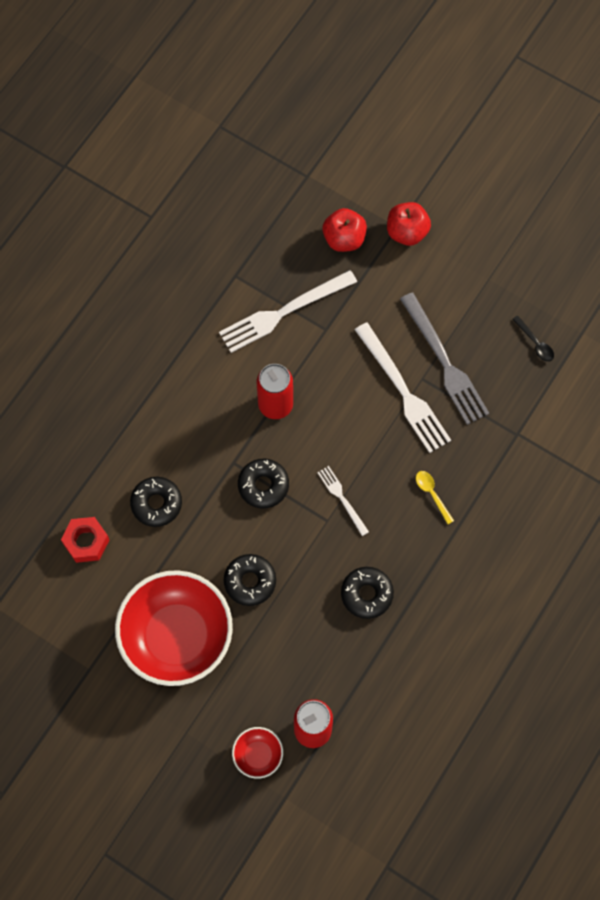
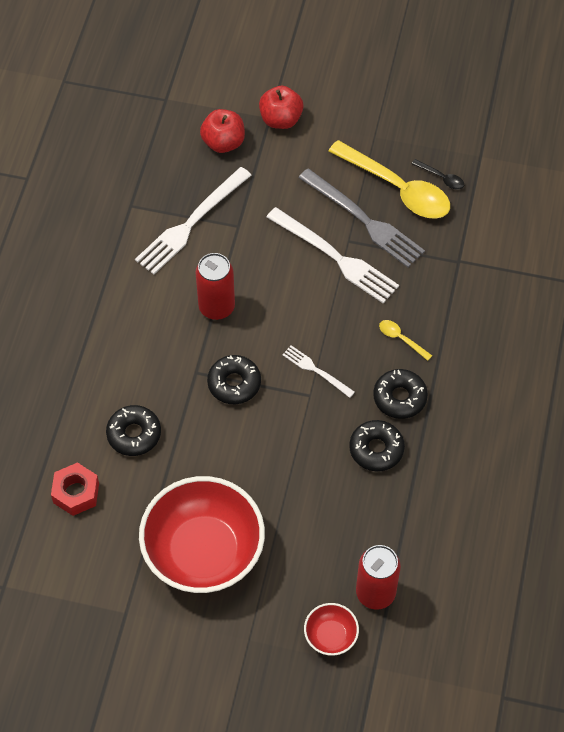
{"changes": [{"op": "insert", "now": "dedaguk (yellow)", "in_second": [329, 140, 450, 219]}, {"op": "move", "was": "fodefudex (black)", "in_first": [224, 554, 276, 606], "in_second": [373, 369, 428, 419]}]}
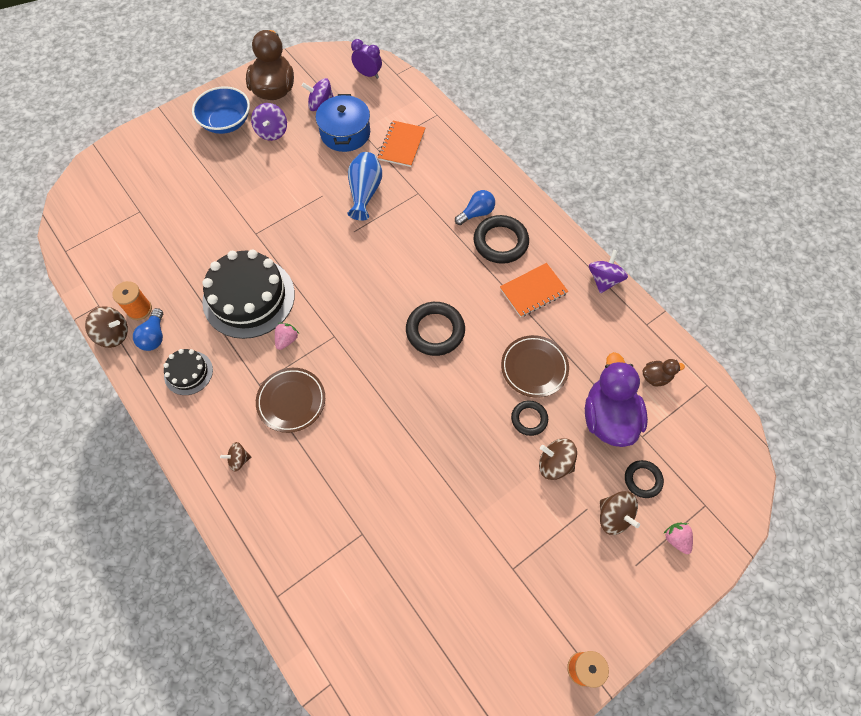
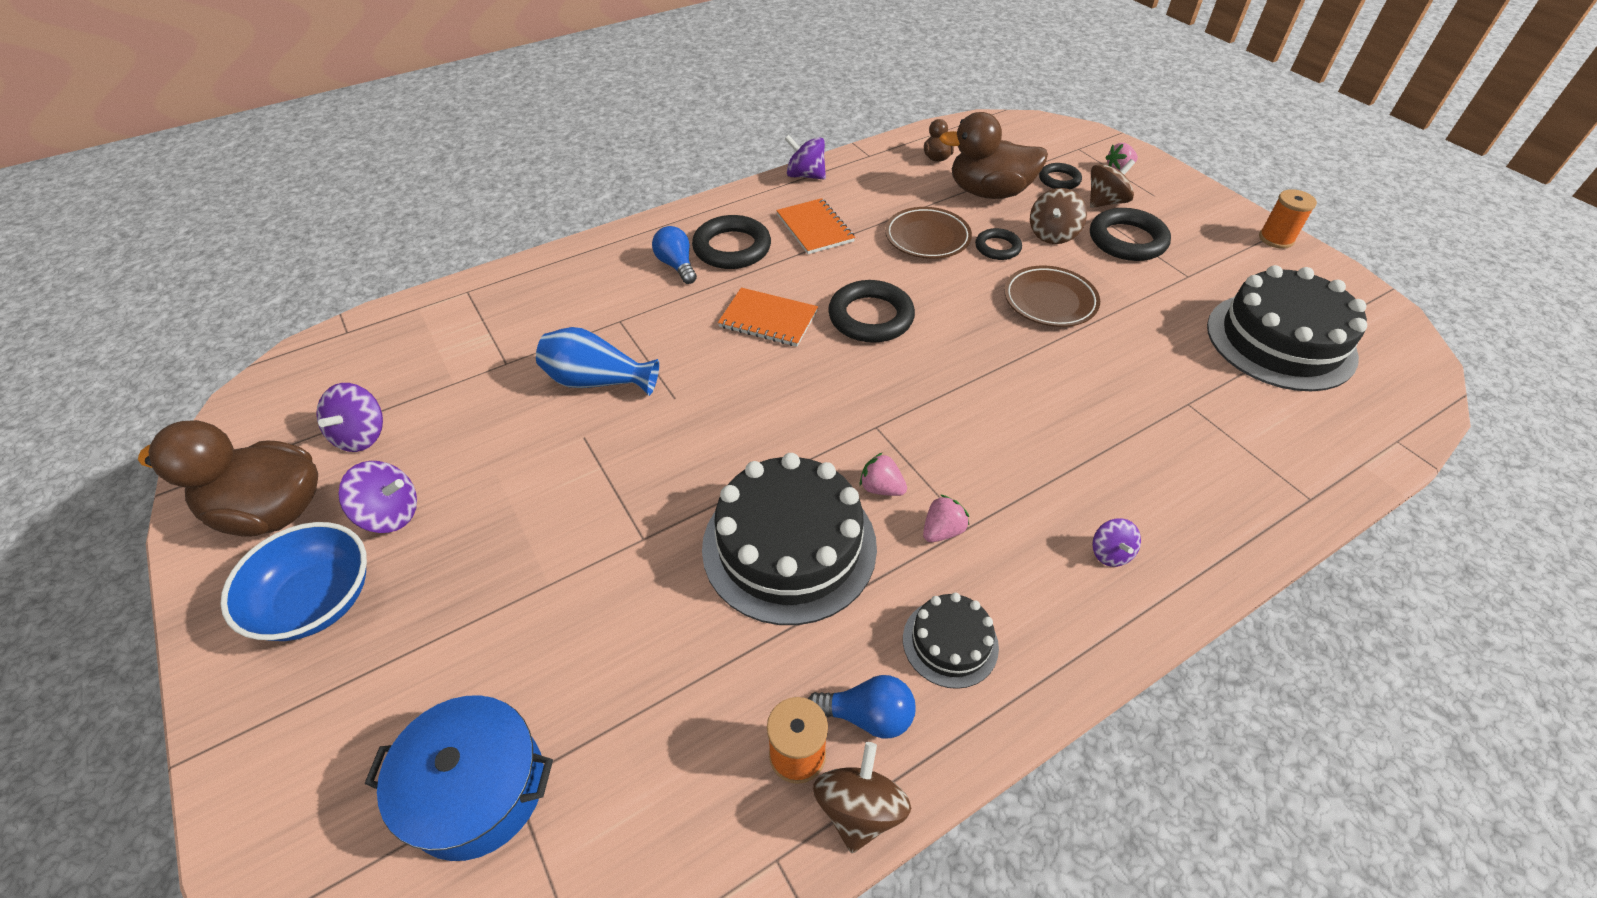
{"changes": [{"op": "delete", "was": "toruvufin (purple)", "in_first": [351, 39, 382, 79]}, {"op": "insert", "now": "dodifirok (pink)", "in_second": [923, 494, 969, 542]}, {"op": "insert", "now": "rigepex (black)", "in_second": [1090, 208, 1171, 261]}, {"op": "insert", "now": "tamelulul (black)", "in_second": [1207, 265, 1367, 391]}, {"op": "move", "was": "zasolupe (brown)", "in_first": [256, 368, 325, 433], "in_second": [1004, 266, 1100, 327]}, {"op": "move", "was": "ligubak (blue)", "in_first": [316, 94, 370, 152], "in_second": [365, 695, 553, 861]}, {"op": "move", "was": "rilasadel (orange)", "in_first": [378, 121, 425, 167], "in_second": [718, 288, 818, 347]}, {"op": "recolor", "was": "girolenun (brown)", "now": "girolenun (purple)", "in_first": [220, 442, 251, 472], "in_second": [1092, 518, 1141, 567]}, {"op": "recolor", "was": "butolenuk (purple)", "now": "butolenuk (brown)", "in_first": [585, 352, 648, 447], "in_second": [939, 112, 1048, 199]}]}
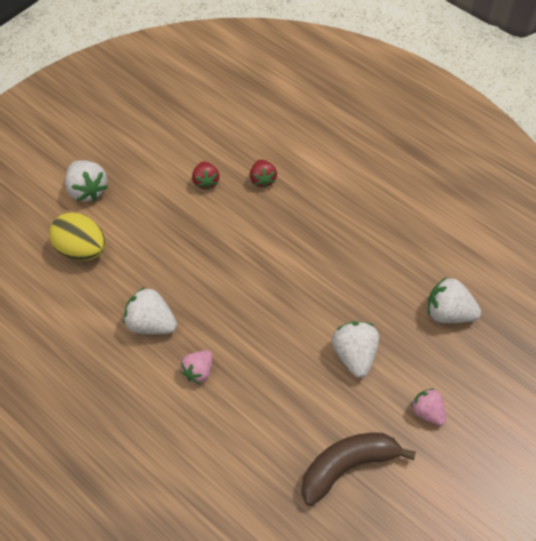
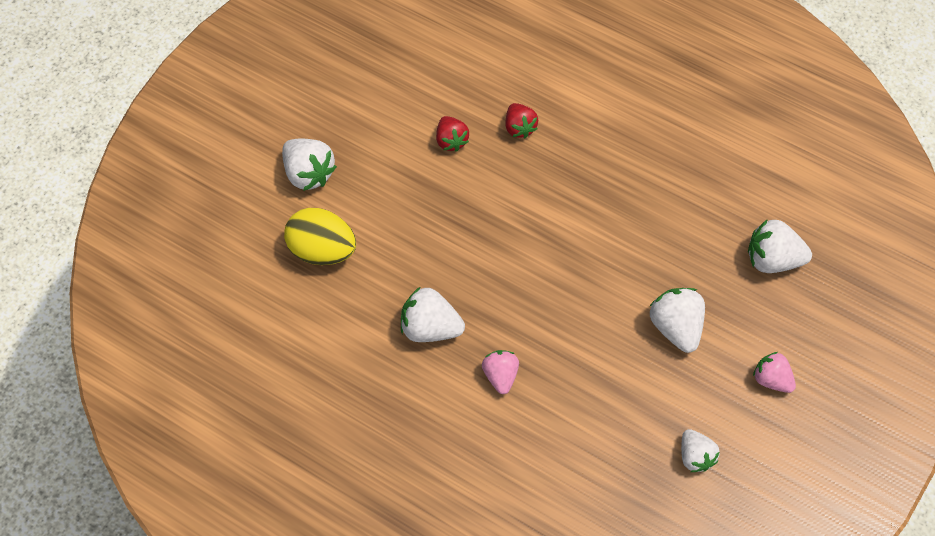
{"changes": [{"op": "replace", "was": "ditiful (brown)", "now": "dodifirok (white)", "in_first": [301, 433, 416, 506], "in_second": [681, 429, 720, 472]}, {"op": "rotate", "was": "dodifirok (pink)", "in_first": [180, 350, 212, 384], "in_second": [482, 350, 519, 394], "clockwise": 150}]}
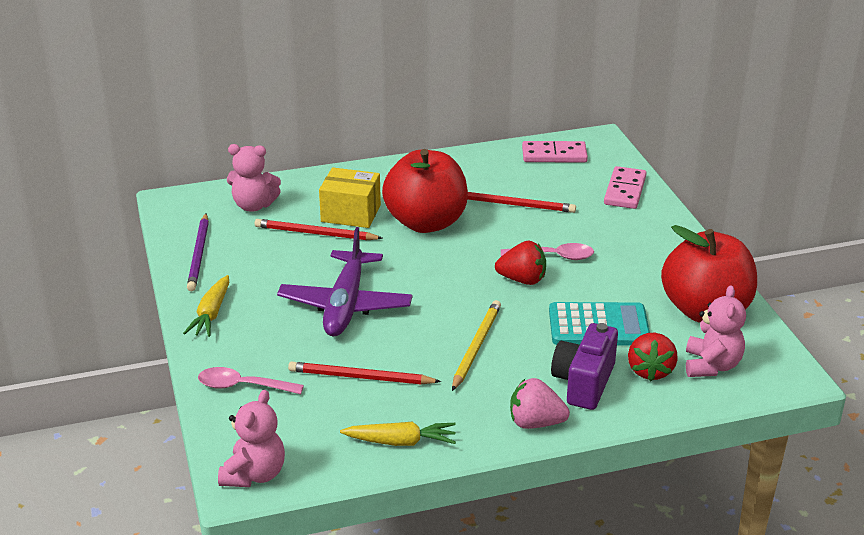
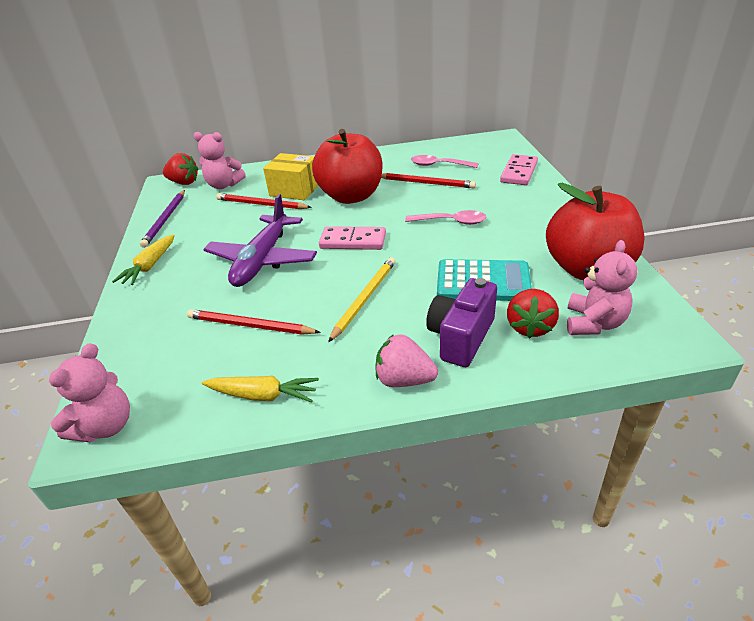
{"changes": [{"op": "move", "was": "dedaguk (pink)", "in_first": [198, 367, 304, 394], "in_second": [411, 155, 479, 168]}, {"op": "move", "was": "dodifirok (red)", "in_first": [495, 240, 546, 285], "in_second": [163, 153, 198, 185]}, {"op": "move", "was": "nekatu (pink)", "in_first": [522, 141, 588, 163], "in_second": [319, 226, 386, 250]}]}
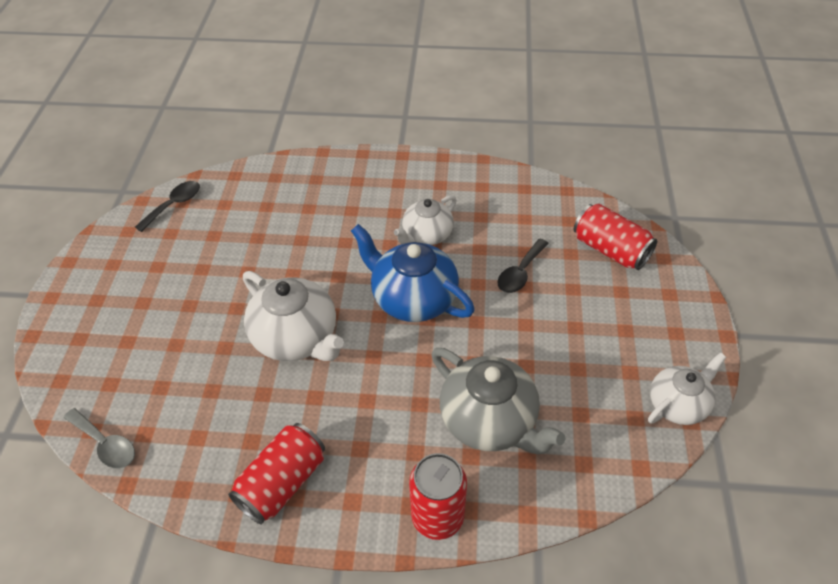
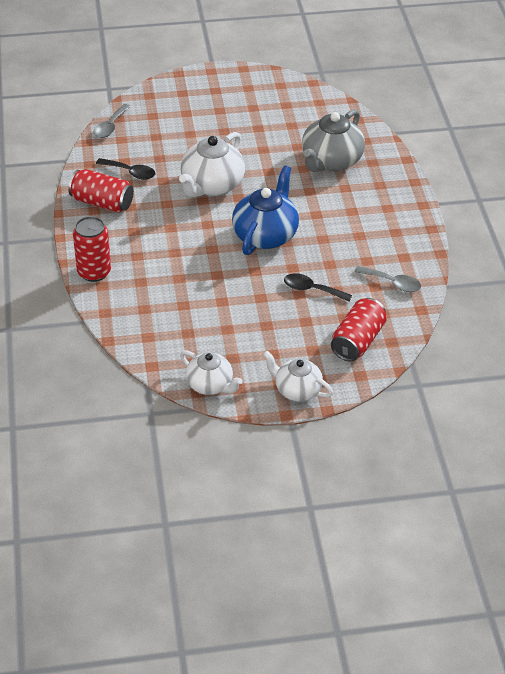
{"changes": [{"op": "insert", "now": "dedaguk (grey)", "in_second": [354, 266, 421, 292]}, {"op": "move", "was": "dedaguk (black)", "in_first": [135, 181, 200, 232], "in_second": [96, 158, 155, 180]}, {"op": "move", "was": "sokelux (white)", "in_first": [394, 195, 457, 245], "in_second": [263, 351, 333, 401]}, {"op": "move", "was": "sokelux (grey)", "in_first": [431, 348, 566, 454], "in_second": [302, 109, 365, 172]}]}
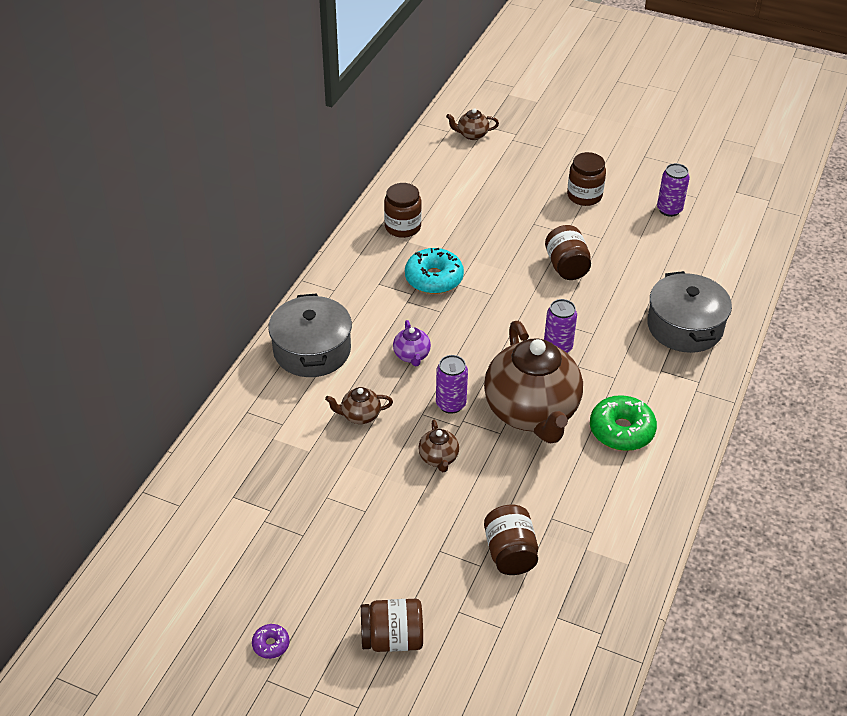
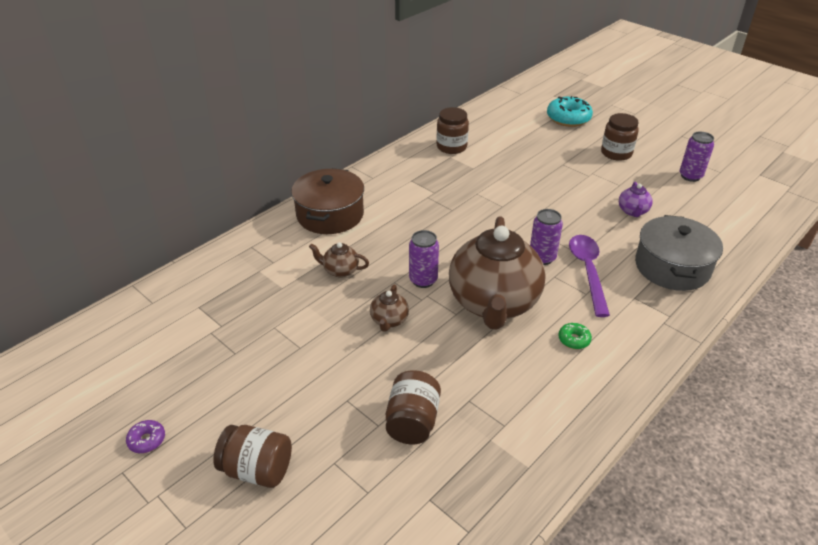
{"changes": [{"op": "delete", "was": "sokelux (brown)", "in_first": [446, 108, 499, 140]}, {"op": "delete", "was": "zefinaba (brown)", "in_first": [545, 225, 591, 280]}, {"op": "insert", "now": "dedaguk (purple)", "in_second": [569, 235, 610, 317]}, {"op": "move", "was": "sokelux (purple)", "in_first": [393, 320, 431, 366], "in_second": [619, 182, 653, 217]}, {"op": "move", "was": "fodefudex (turquoise)", "in_first": [405, 248, 464, 294], "in_second": [547, 96, 593, 127]}, {"op": "recolor", "was": "ligubak (grey)", "now": "ligubak (brown)", "in_first": [268, 293, 352, 377], "in_second": [291, 168, 364, 234]}, {"op": "resize", "was": "fodefudex (green)", "in_first": [590, 395, 657, 451], "in_second": [558, 323, 592, 349], "ratio": 0.49}]}
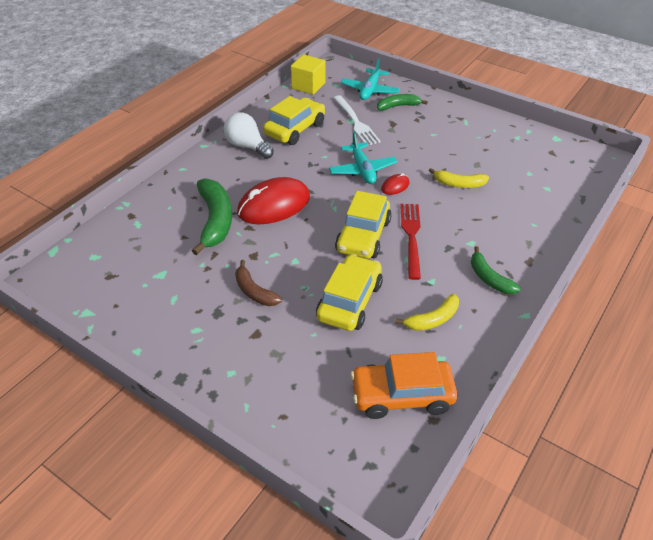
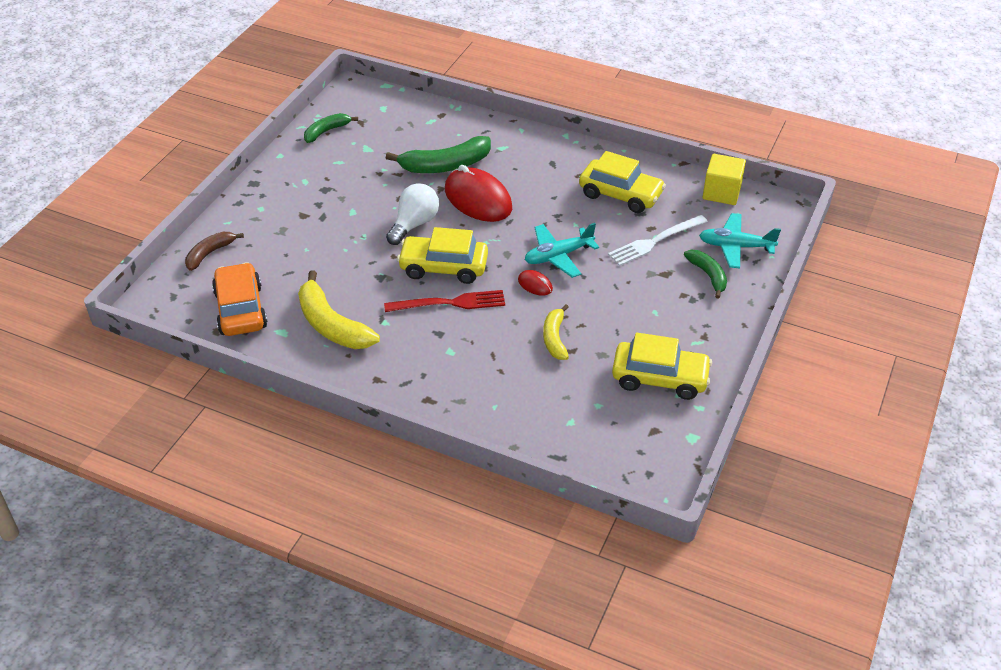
{"changes": [{"op": "move", "was": "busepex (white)", "in_first": [224, 112, 274, 159], "in_second": [386, 183, 439, 245]}, {"op": "move", "was": "ditiful (brown)", "in_first": [235, 260, 282, 306], "in_second": [185, 232, 244, 271]}, {"op": "move", "was": "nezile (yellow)", "in_first": [316, 254, 383, 331], "in_second": [612, 333, 712, 400]}, {"op": "move", "was": "ditiful (green)", "in_first": [471, 246, 521, 294], "in_second": [304, 113, 358, 143]}, {"op": "resize", "was": "ditiful (yellow)", "in_first": [395, 294, 459, 331], "in_second": [298, 270, 380, 349], "ratio": 1.68}]}
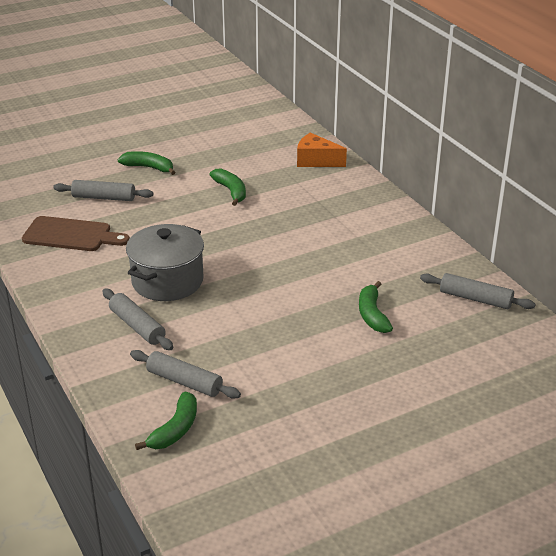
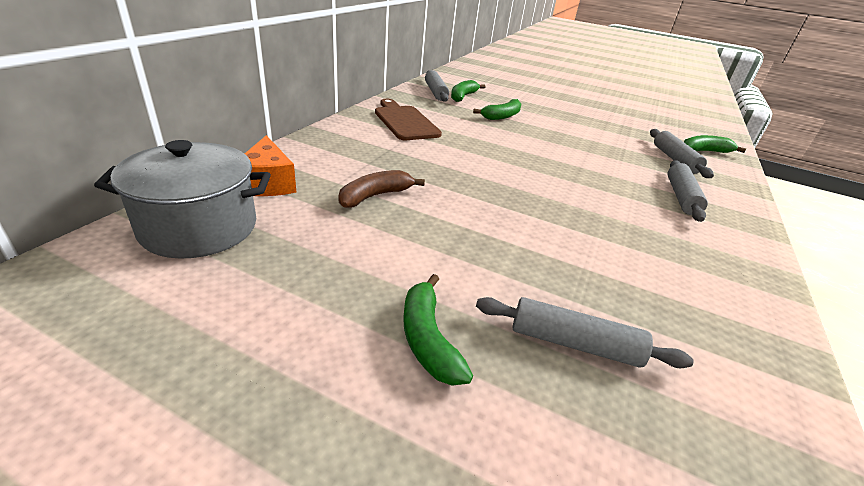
{"changes": [{"op": "insert", "now": "ditiful (brown)", "in_second": [338, 170, 425, 208]}, {"op": "move", "was": "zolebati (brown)", "in_first": [22, 216, 130, 251], "in_second": [375, 99, 442, 140]}, {"op": "move", "was": "ligubak (grey)", "in_first": [126, 224, 204, 301], "in_second": [94, 140, 271, 259]}, {"op": "move", "was": "ditiful (green)", "in_first": [209, 168, 246, 206], "in_second": [451, 80, 485, 102]}, {"op": "rotate", "was": "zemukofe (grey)", "in_first": [53, 180, 153, 201], "in_second": [476, 297, 694, 368], "clockwise": -45}]}
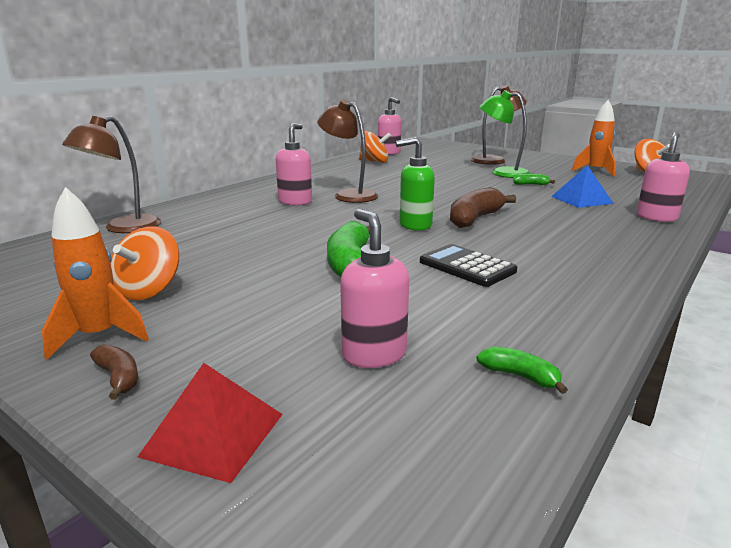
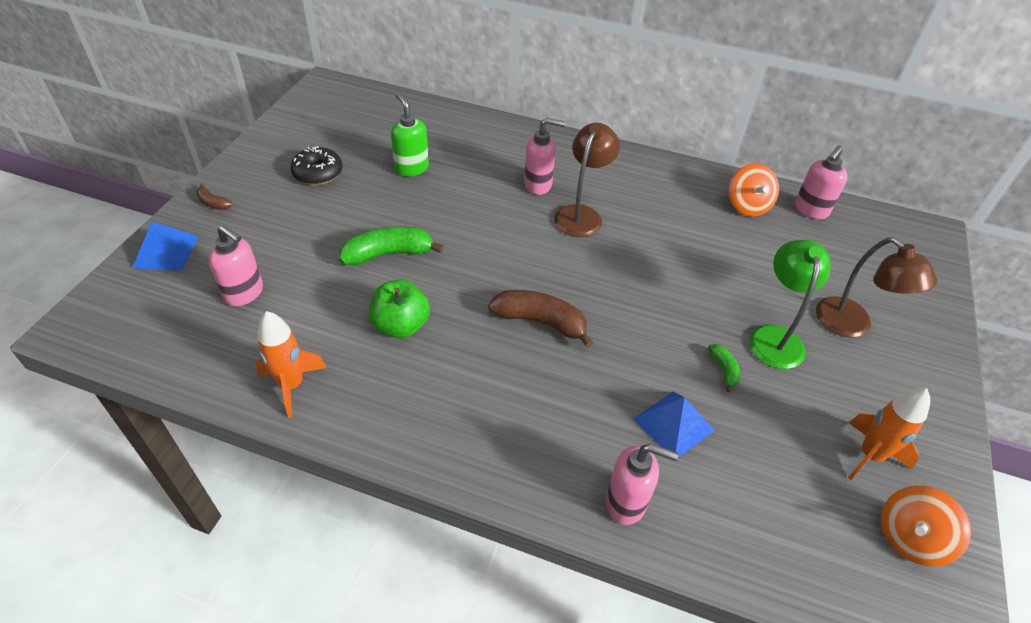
{"changes": [{"op": "delete", "was": "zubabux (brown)", "in_first": [62, 116, 161, 233]}, {"op": "delete", "was": "ditiful (green)", "in_first": [476, 346, 568, 394]}, {"op": "move", "was": "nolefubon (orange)", "in_first": [42, 187, 149, 360], "in_second": [256, 311, 327, 418]}, {"op": "move", "was": "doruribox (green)", "in_first": [395, 137, 435, 231], "in_second": [391, 93, 429, 176]}, {"op": "replace", "was": "girolenun (orange)", "now": "fodefudex (black)", "in_first": [110, 226, 179, 300], "in_second": [290, 146, 343, 185]}, {"op": "replace", "was": "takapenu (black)", "now": "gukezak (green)", "in_first": [420, 244, 517, 287], "in_second": [369, 280, 430, 338]}, {"op": "recolor", "was": "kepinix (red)", "now": "kepinix (blue)", "in_first": [138, 363, 283, 483], "in_second": [132, 222, 198, 271]}, {"op": "rotate", "was": "ditiful (brown)", "in_first": [90, 344, 138, 399], "in_second": [196, 183, 232, 210], "clockwise": 90}, {"op": "rotate", "was": "doruribox (pink)", "in_first": [340, 209, 409, 368], "in_second": [209, 225, 263, 306], "clockwise": 75}]}
